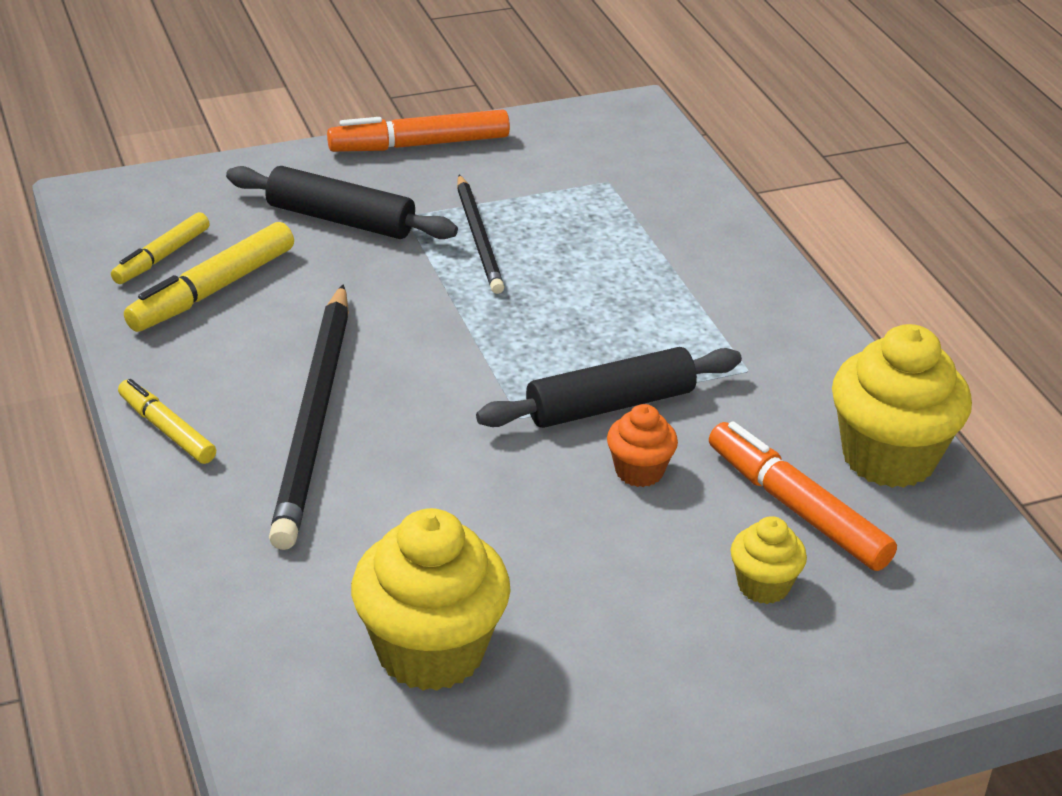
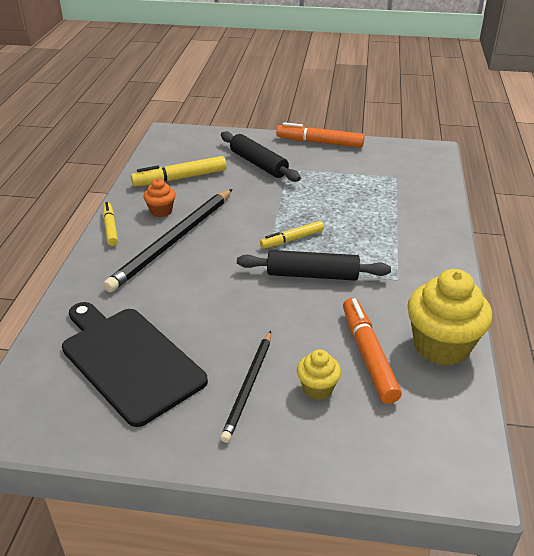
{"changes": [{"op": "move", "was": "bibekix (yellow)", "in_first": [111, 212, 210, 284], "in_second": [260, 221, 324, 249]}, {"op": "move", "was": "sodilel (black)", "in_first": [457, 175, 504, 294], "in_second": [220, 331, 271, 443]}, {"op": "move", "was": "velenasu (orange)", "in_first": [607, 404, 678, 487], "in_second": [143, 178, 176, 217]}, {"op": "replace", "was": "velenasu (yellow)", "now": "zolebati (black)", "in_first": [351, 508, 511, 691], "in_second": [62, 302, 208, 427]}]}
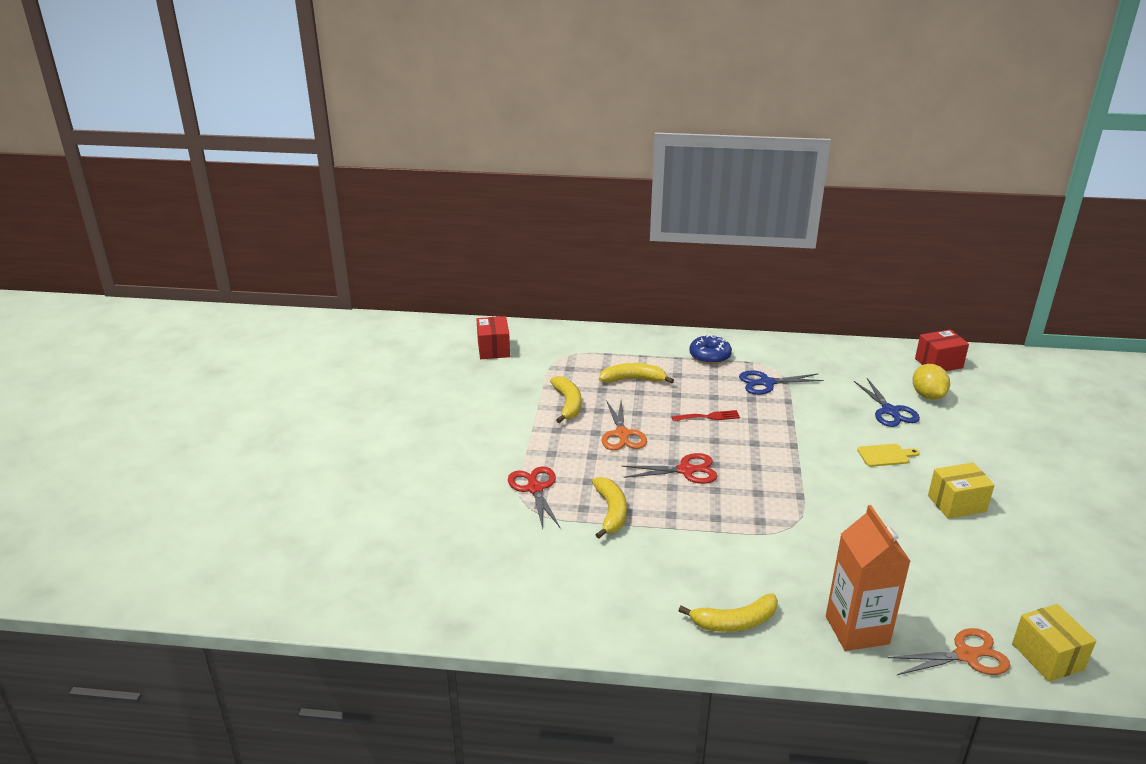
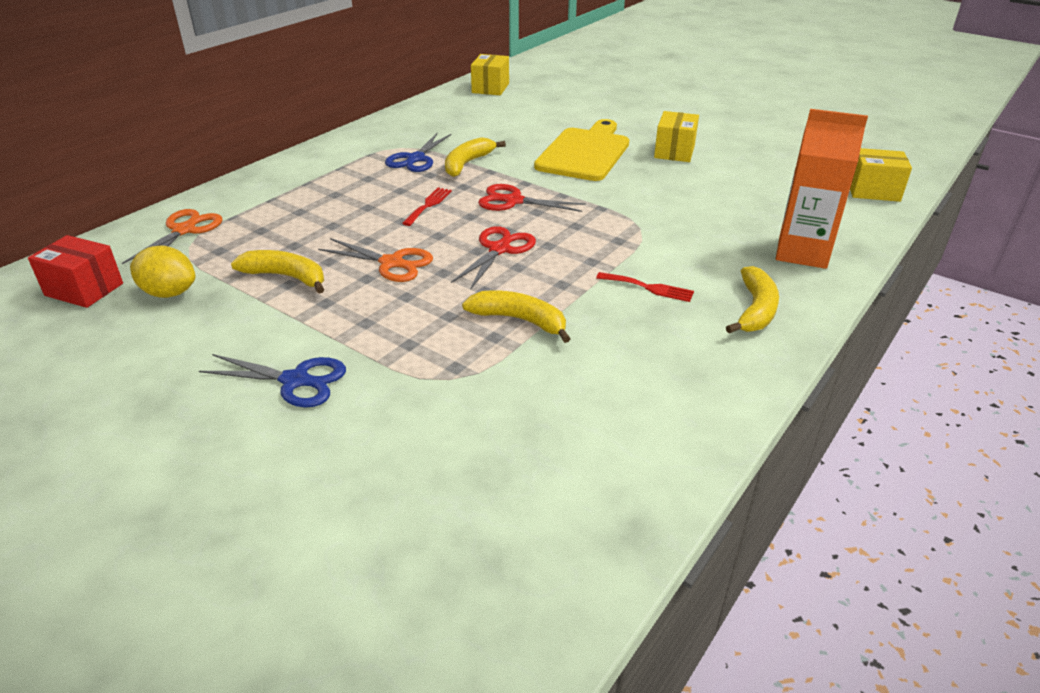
{"changes": [{"op": "delete", "was": "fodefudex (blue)", "in_first": [689, 334, 732, 364]}, {"op": "insert", "now": "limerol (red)", "in_second": [596, 272, 694, 302]}, {"op": "move", "was": "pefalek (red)", "in_first": [508, 466, 560, 529], "in_second": [478, 184, 586, 212]}, {"op": "move", "was": "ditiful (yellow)", "in_first": [599, 363, 674, 384], "in_second": [445, 137, 506, 177]}, {"op": "move", "was": "pefalek (blue)", "in_first": [854, 378, 920, 427], "in_second": [199, 354, 346, 407]}, {"op": "move", "was": "pefalek (orange)", "in_first": [888, 628, 1010, 675], "in_second": [122, 209, 223, 264]}, {"op": "move", "was": "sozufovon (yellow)", "in_first": [912, 364, 950, 400], "in_second": [130, 246, 196, 298]}, {"op": "recolor", "was": "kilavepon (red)", "now": "kilavepon (yellow)", "in_first": [915, 329, 969, 371], "in_second": [471, 54, 509, 95]}, {"op": "resize", "was": "zolebati (yellow)", "in_first": [857, 444, 920, 467], "in_second": [534, 119, 629, 181], "ratio": 2.27}]}
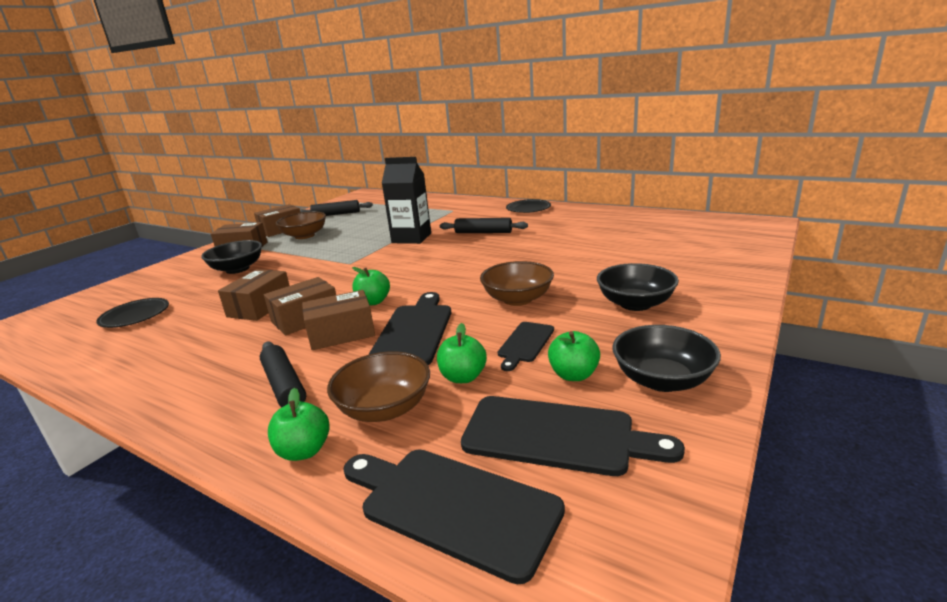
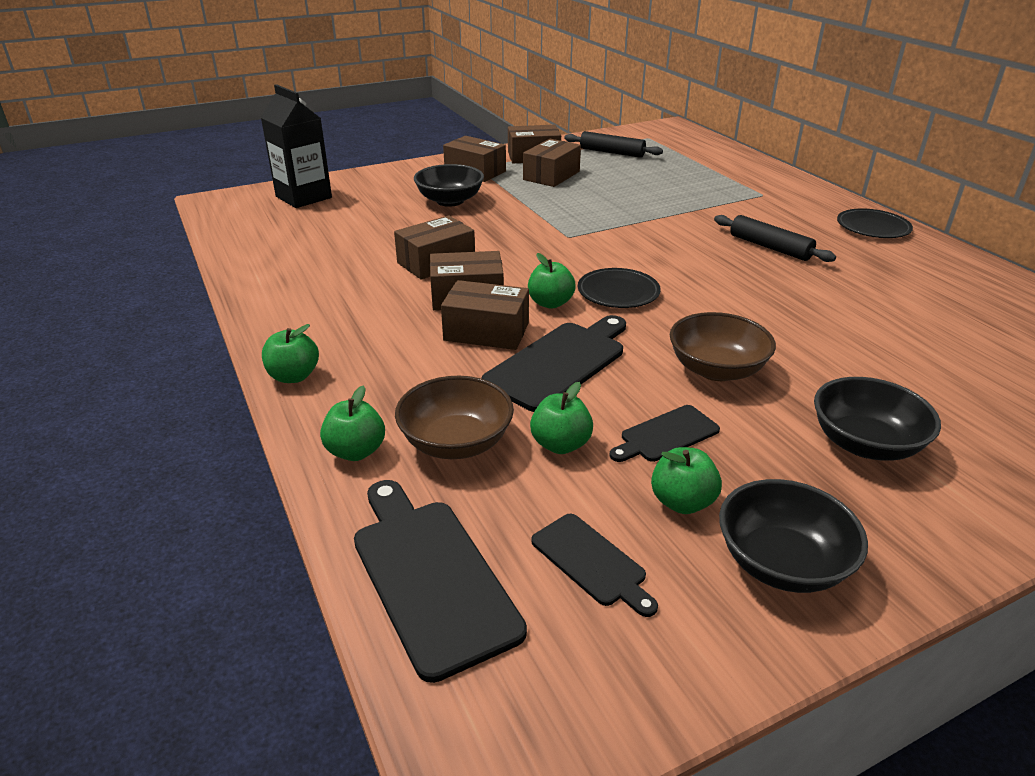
{"changes": [{"op": "delete", "was": "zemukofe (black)", "in_first": [260, 341, 306, 408]}, {"op": "insert", "now": "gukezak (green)", "in_second": [262, 324, 319, 383]}, {"op": "move", "was": "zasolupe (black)", "in_first": [96, 298, 169, 328], "in_second": [578, 268, 661, 308]}, {"op": "move", "was": "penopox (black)", "in_first": [382, 157, 431, 244], "in_second": [260, 84, 332, 208]}, {"op": "replace", "was": "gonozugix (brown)", "now": "kilavepon (brown)", "in_first": [275, 211, 326, 239], "in_second": [523, 139, 581, 187]}, {"op": "resize", "was": "zolebati (black)", "in_first": [461, 396, 685, 476], "in_second": [531, 514, 658, 617], "ratio": 0.57}]}
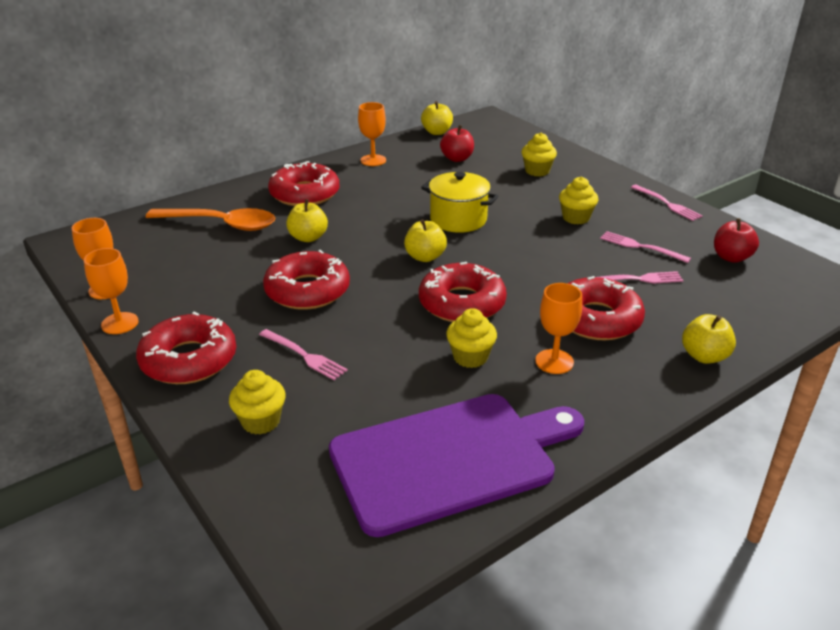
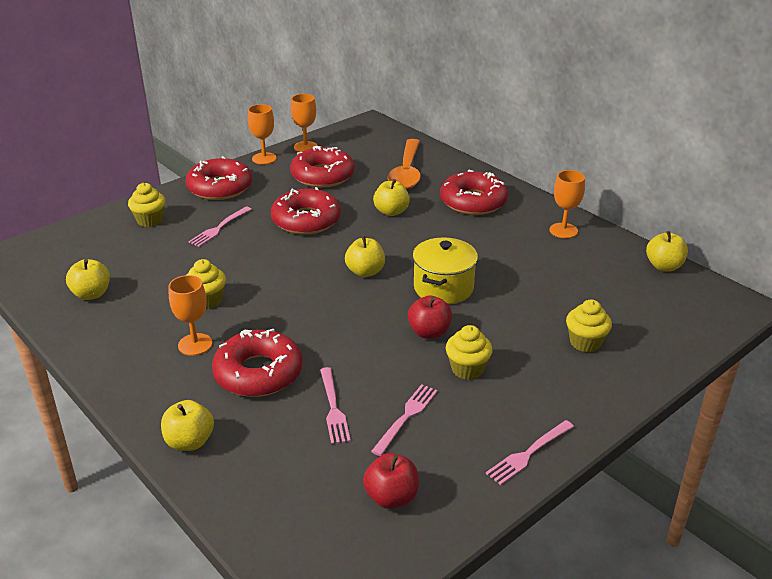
{"changes": [{"op": "move", "was": "fodefudex (red)", "in_first": [419, 262, 507, 322], "in_second": [290, 146, 355, 188]}, {"op": "move", "was": "gukezak (red)", "in_first": [440, 125, 474, 162], "in_second": [408, 295, 452, 339]}, {"op": "replace", "was": "zolebati (purple)", "now": "gukezak (yellow)", "in_first": [329, 394, 584, 537], "in_second": [66, 259, 110, 300]}]}
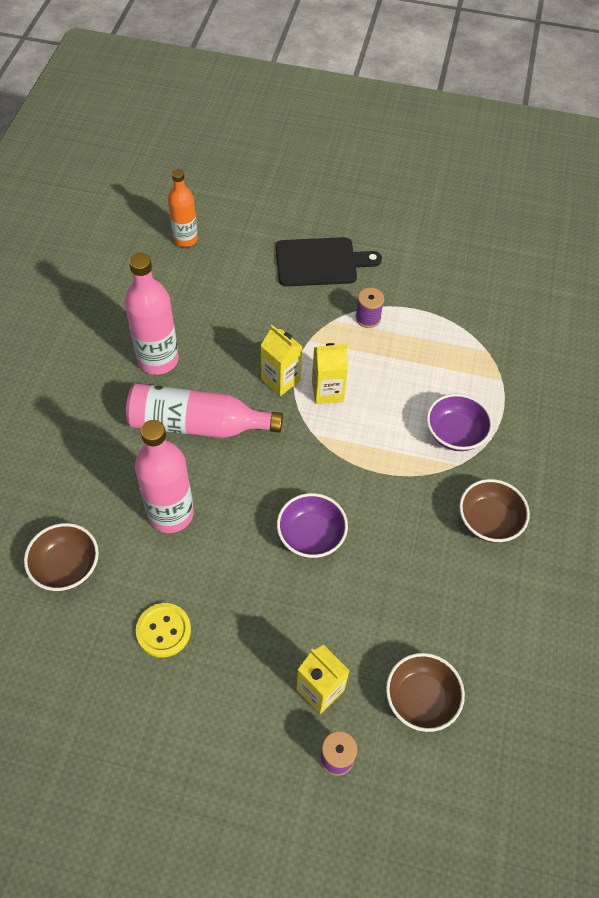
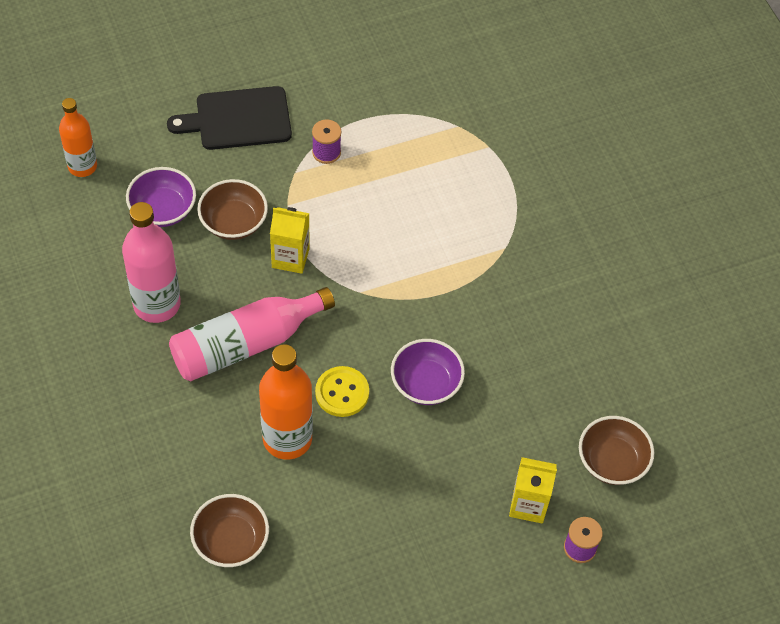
{"changes": [{"op": "delete", "was": "penopox (yellow)", "in_first": [312, 343, 348, 404]}, {"op": "move", "was": "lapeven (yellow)", "in_first": [136, 603, 191, 658], "in_second": [315, 366, 369, 417]}, {"op": "move", "was": "gonozugix (purple)", "in_first": [427, 394, 493, 451], "in_second": [126, 167, 196, 227]}, {"op": "move", "was": "gonozugix (brown)", "in_first": [459, 479, 530, 543], "in_second": [197, 179, 268, 240]}, {"op": "recolor", "was": "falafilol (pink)", "now": "falafilol (orange)", "in_first": [135, 420, 194, 533], "in_second": [259, 344, 313, 460]}, {"op": "rotate", "was": "zolebati (black)", "in_first": [276, 237, 382, 287], "in_second": [167, 86, 292, 150], "clockwise": -150}]}
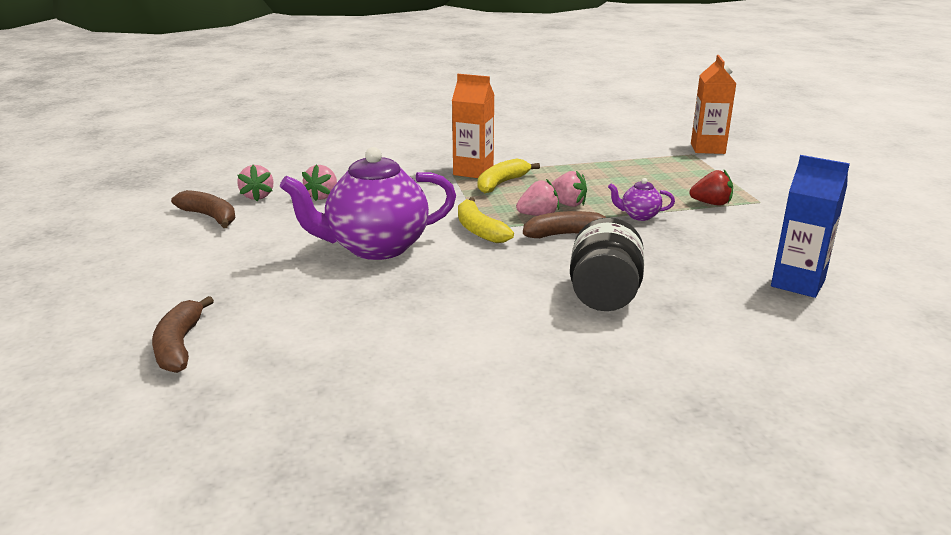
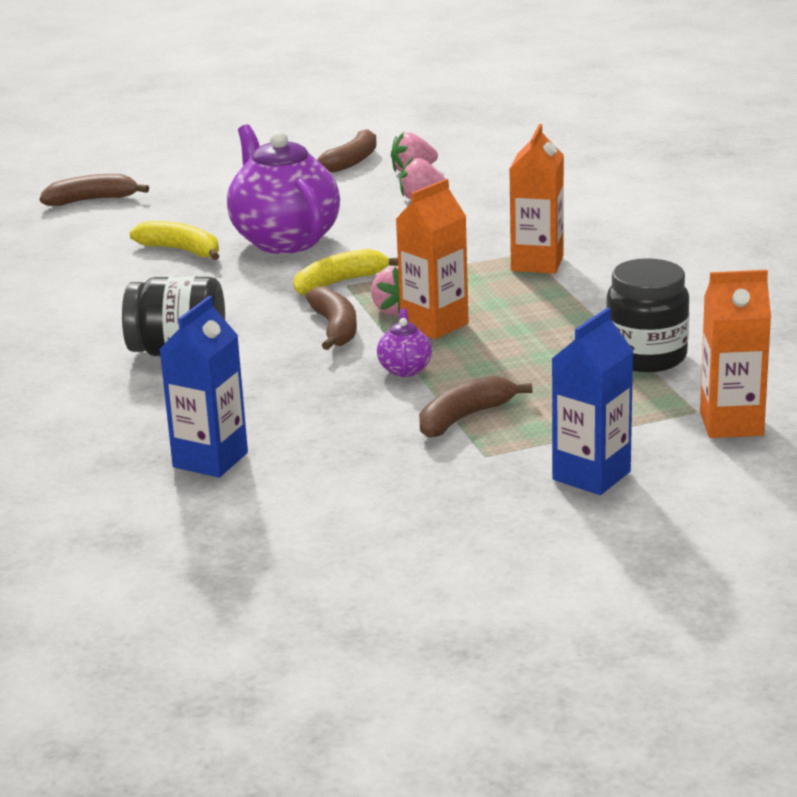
{"changes": [{"op": "insert", "now": "penopox (blue)", "in_second": [552, 308, 633, 495]}, {"op": "insert", "now": "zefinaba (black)", "in_second": [606, 258, 689, 372]}, {"op": "move", "was": "ditiful (yellow)", "in_first": [478, 159, 540, 193], "in_second": [130, 221, 219, 260]}, {"op": "replace", "was": "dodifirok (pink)", "now": "penopox (orange)", "in_first": [551, 171, 587, 207], "in_second": [395, 179, 469, 339]}, {"op": "replace", "was": "dodifirok (red)", "now": "ditiful (brown)", "in_first": [690, 170, 733, 206], "in_second": [419, 376, 533, 438]}]}
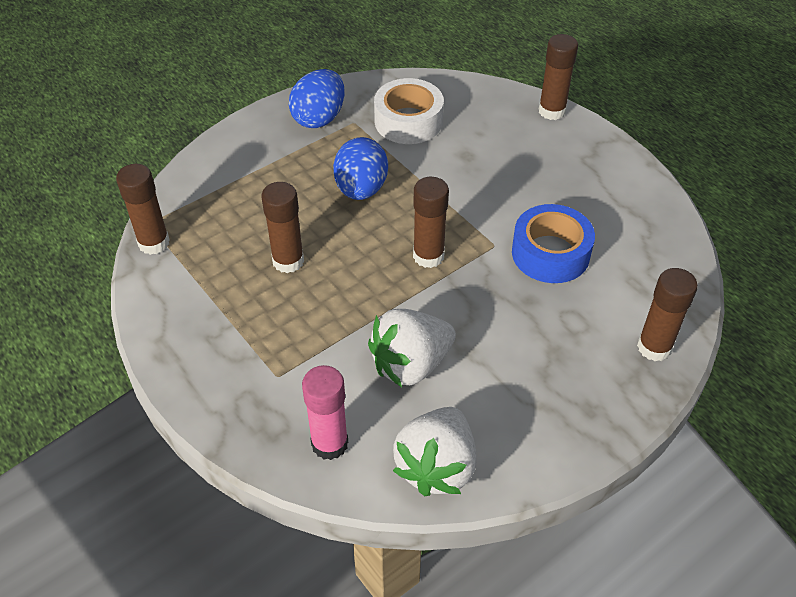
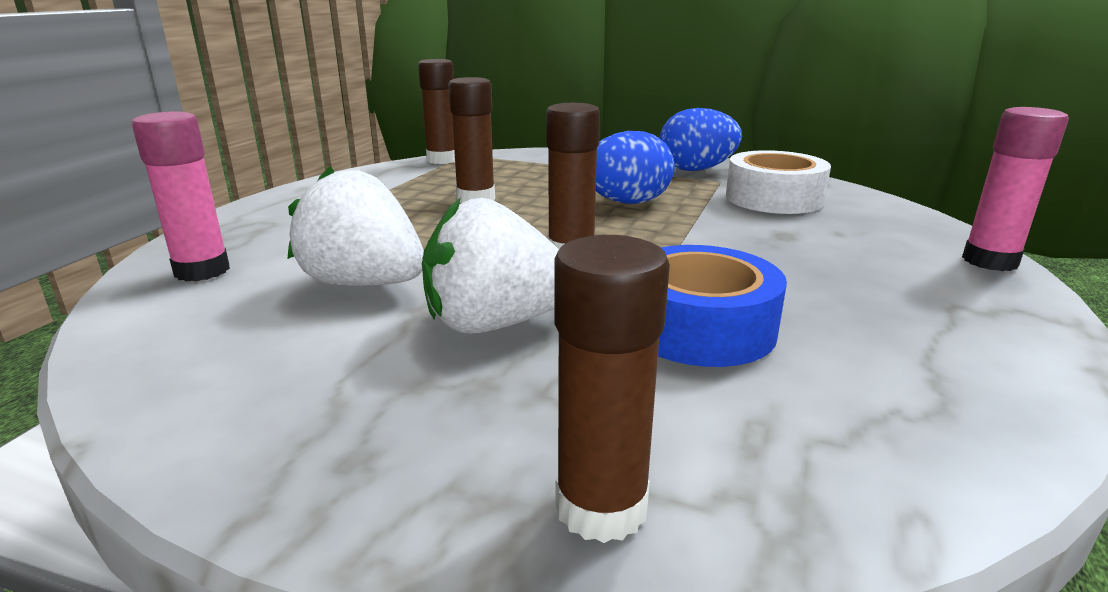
{"changes": [{"op": "move", "was": "dodifirok (white)", "in_first": [393, 407, 476, 496], "in_second": [422, 197, 559, 334]}, {"op": "recolor", "was": "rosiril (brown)", "now": "rosiril (pink)", "in_first": [539, 34, 578, 120], "in_second": [962, 107, 1069, 271]}]}
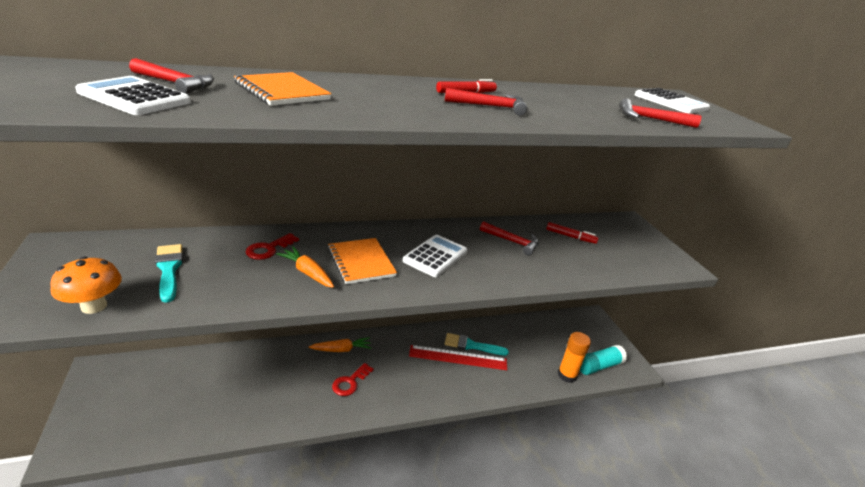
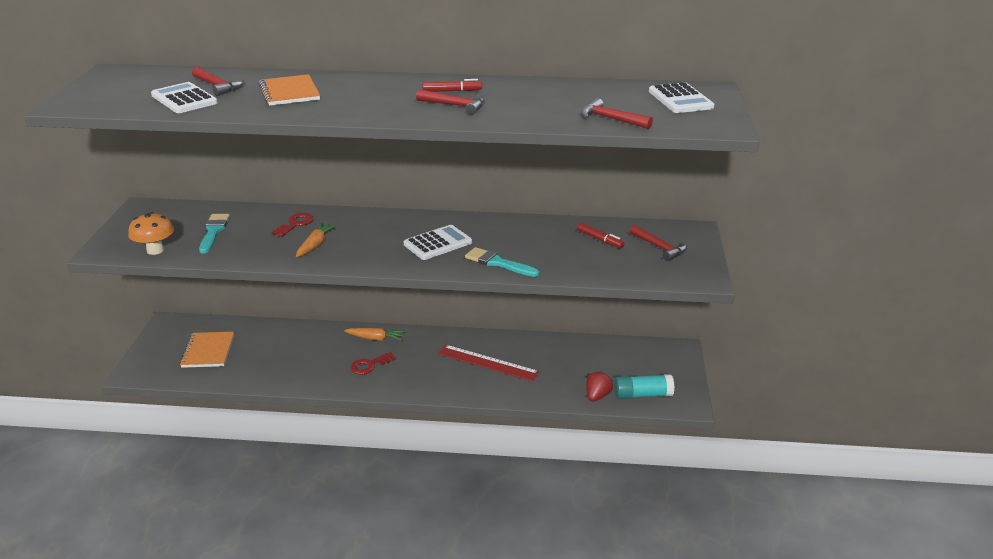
{"changes": [{"op": "move", "was": "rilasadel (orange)", "in_first": [328, 238, 397, 284], "in_second": [180, 332, 234, 368]}, {"op": "move", "was": "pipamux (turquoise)", "in_first": [445, 333, 509, 355], "in_second": [465, 247, 539, 277]}, {"op": "move", "was": "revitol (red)", "in_first": [480, 221, 539, 255], "in_second": [630, 225, 687, 261]}, {"op": "replace", "was": "rosiril (orange)", "now": "dodifirok (red)", "in_first": [558, 332, 591, 383], "in_second": [586, 371, 613, 402]}, {"op": "rotate", "was": "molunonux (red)", "in_first": [246, 233, 299, 260], "in_second": [272, 213, 314, 237], "clockwise": 150}, {"op": "rotate", "was": "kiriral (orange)", "in_first": [276, 246, 334, 288], "in_second": [296, 222, 338, 257], "clockwise": 45}]}
